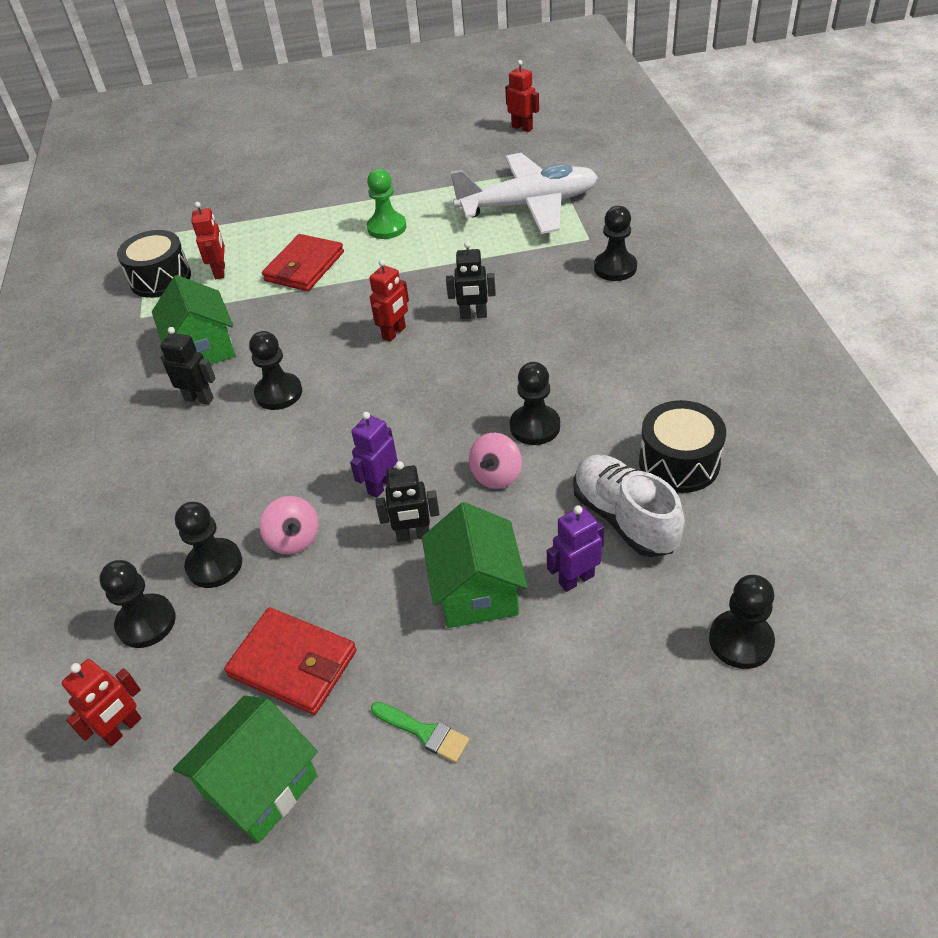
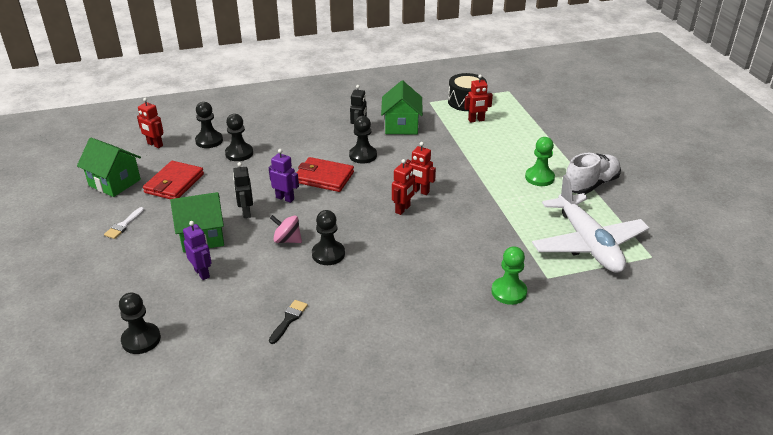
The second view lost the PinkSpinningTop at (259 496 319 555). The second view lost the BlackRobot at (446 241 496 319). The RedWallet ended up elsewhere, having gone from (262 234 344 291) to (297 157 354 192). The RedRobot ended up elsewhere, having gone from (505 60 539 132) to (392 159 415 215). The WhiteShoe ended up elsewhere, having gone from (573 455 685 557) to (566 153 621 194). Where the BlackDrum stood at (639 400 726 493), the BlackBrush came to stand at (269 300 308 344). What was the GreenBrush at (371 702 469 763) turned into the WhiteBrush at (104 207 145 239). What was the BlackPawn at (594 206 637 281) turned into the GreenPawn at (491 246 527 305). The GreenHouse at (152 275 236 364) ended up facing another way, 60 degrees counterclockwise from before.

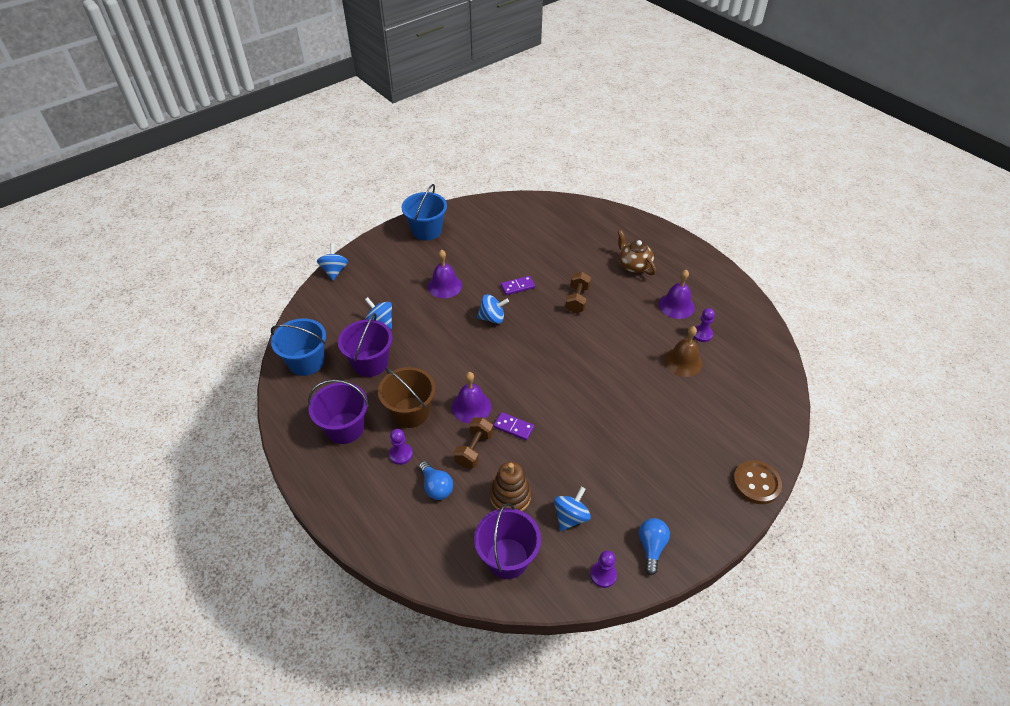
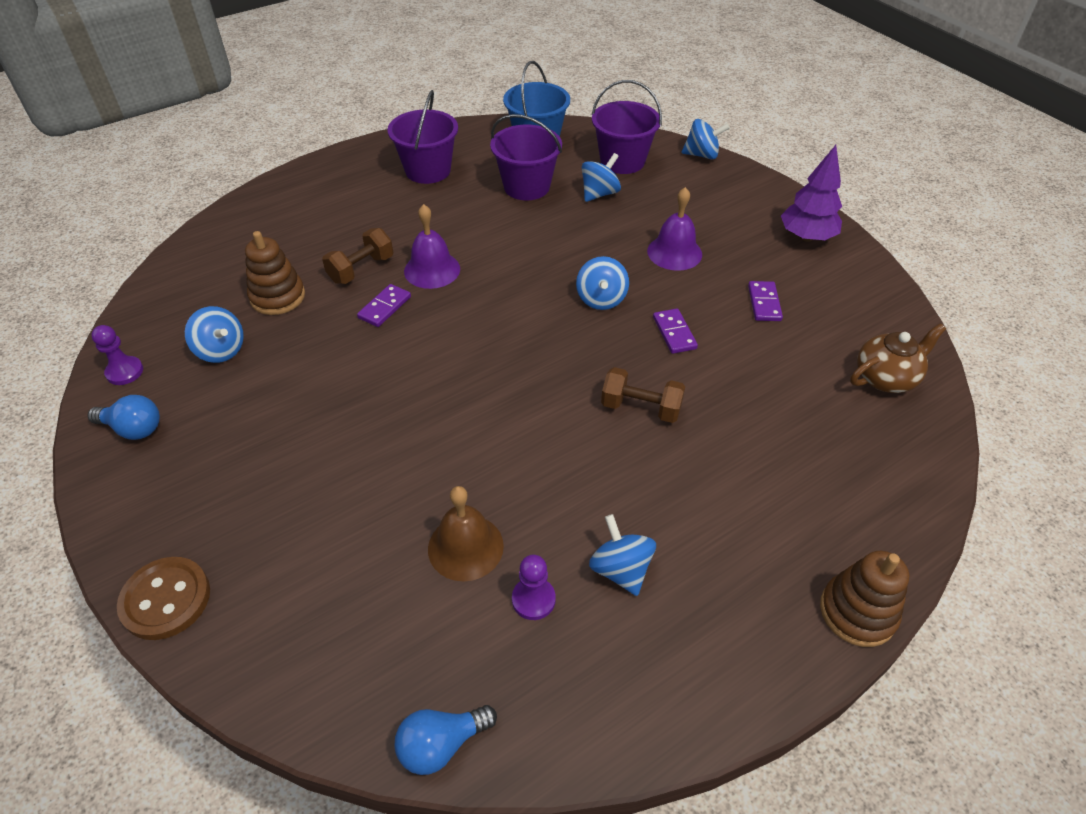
The second view lost the BrownBucket at (378 367 435 428). The second view lost the PurplePawn at (389 429 413 465). The second view gained the PurpleDomino at (748 281 783 321). The second view gained the BrownStackingToy at (820 551 909 647). The BlueLightBulb ended up elsewhere, having gone from (419 461 453 500) to (394 705 497 775). The PurpleBucket ended up elsewhere, having gone from (474 503 541 579) to (592 80 662 174). The BrownTeapot ended up elsewhere, having gone from (618 230 656 275) to (850 323 946 393). Where the BlueBucket stood at (402 184 447 240), the PurpleTree came to stand at (781 145 842 242). Where the PurpleBell stood at (659 270 695 319), the BlueSpinningTop came to stand at (589 514 656 596). The BrownDumbbell at (454 417 493 468) ended up facing another way, 75 degrees counterclockwise from before.

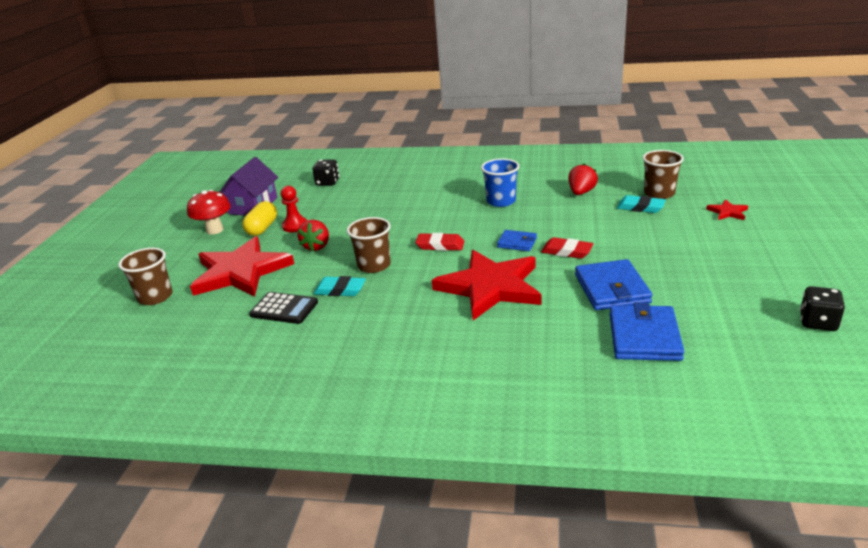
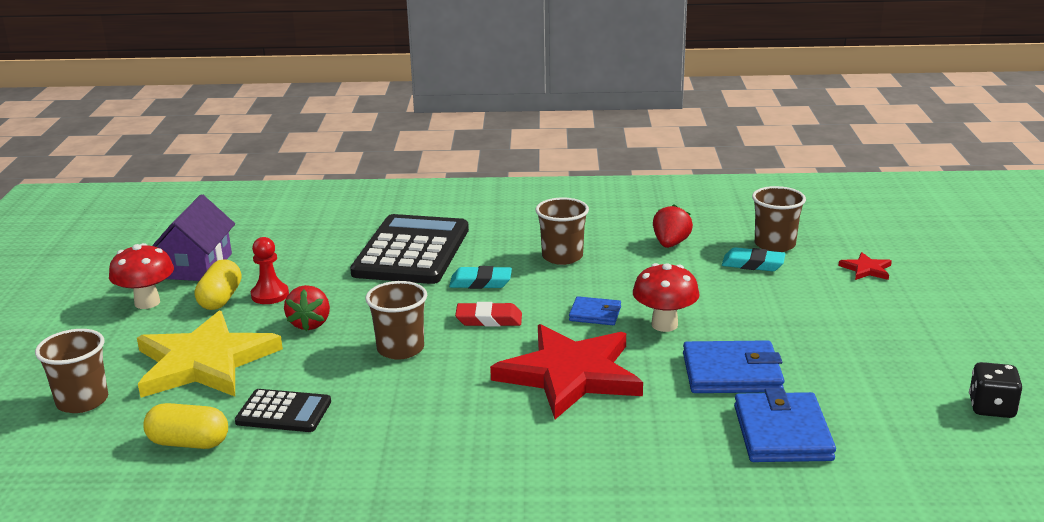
The second view lost the BlackDice at (312 160 339 186). The second view gained the YellowCapsule at (143 403 228 449). The second view gained the BlackCalculator at (350 214 469 284). The TurquoiseEraser ended up elsewhere, having gone from (313 276 366 296) to (449 266 512 289). Where the RedEraser stood at (541 237 594 259), the RedMushroom came to stand at (633 263 700 332). What was the RedStar at (190 236 294 297) turned into the YellowStar at (137 311 283 398). What was the BlueCup at (481 158 520 207) turned into the BrownCup at (536 197 589 265). The BlueWallet at (575 259 653 310) ended up facing another way, 75 degrees counterclockwise from before.

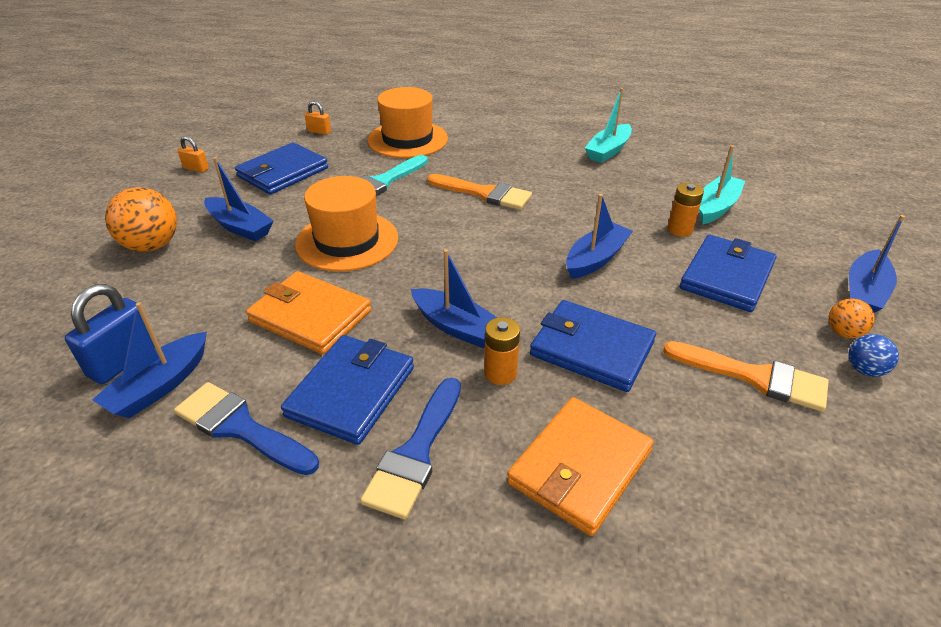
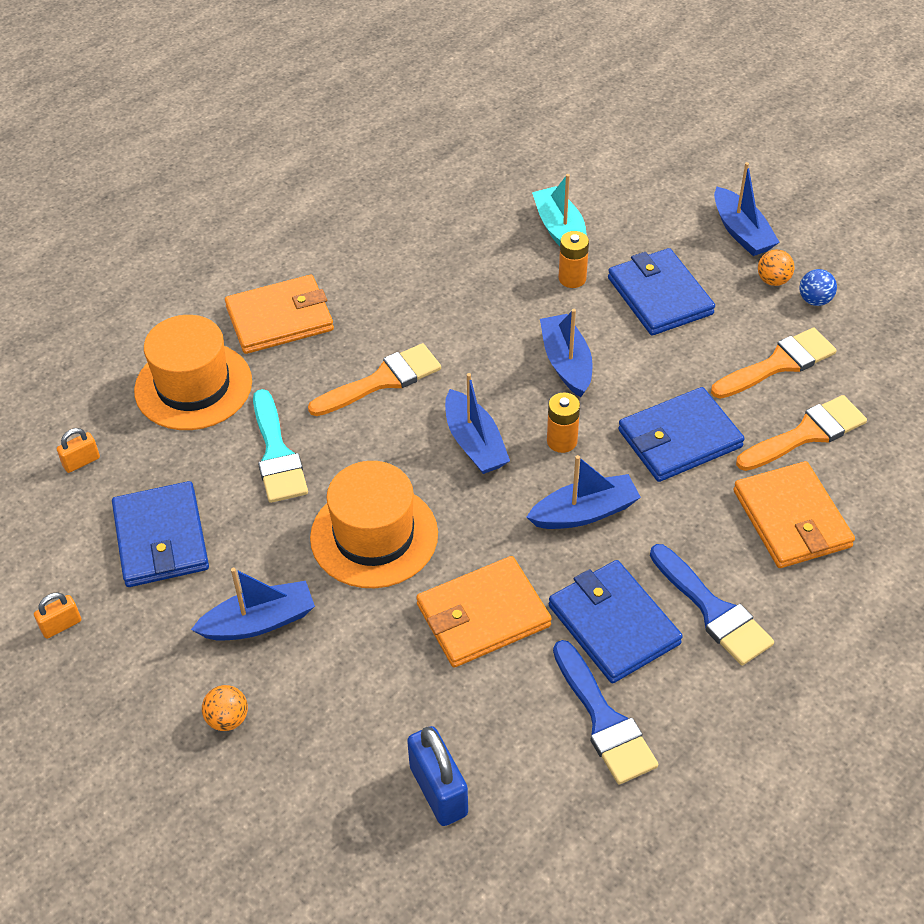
The second view lost the TurquoiseBoat at (585 88 632 163). The second view gained the OrangeWallet at (225 275 334 354). The second view gained the OrangeBrush at (736 395 867 471). The BlueBoat ended up elsewhere, having gone from (92 302 207 418) to (445 373 510 474). The OrangeBattery ended up elsewhere, having gone from (484 317 520 385) to (547 393 580 453). The BlueBrush at (174 382 319 475) ended up facing another way, 90 degrees counterclockwise from before. The size of the OrangeBall at (105 187 177 252) changed by a factor of 0.54.

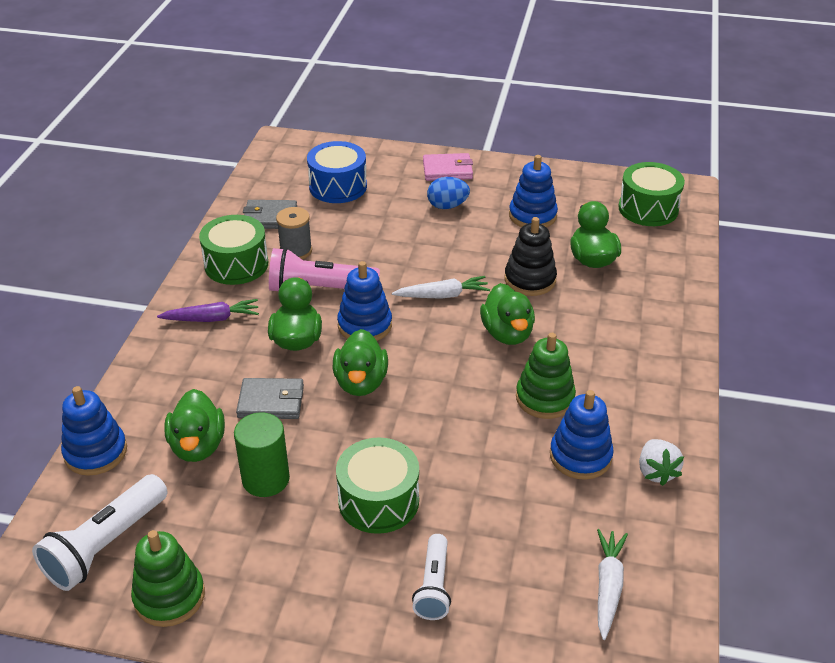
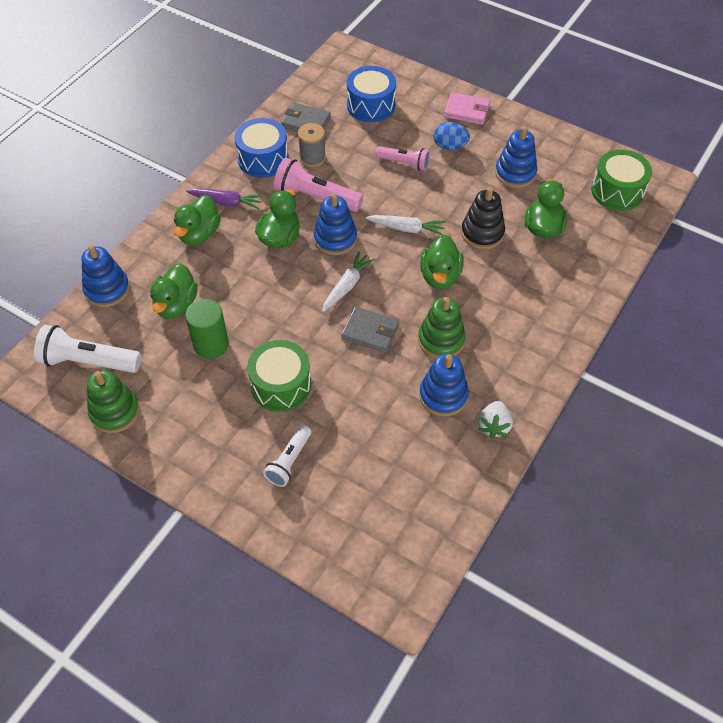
The second view gained the PinkFlashlight at (376 146 430 171). The GreyWallet ended up elsewhere, having gone from (236 378 304 419) to (341 307 399 353). The GreenDuck ended up elsewhere, having gone from (333 329 388 396) to (174 195 221 245). The WhiteCarrot ended up elsewhere, having gone from (597 529 628 640) to (322 251 375 312). What was the GreenDrum at (199 215 268 285) turned into the BlueDrum at (235 118 289 178). The WhiteFlashlight at (32 474 168 591) ended up facing another way, 45 degrees clockwise from before.

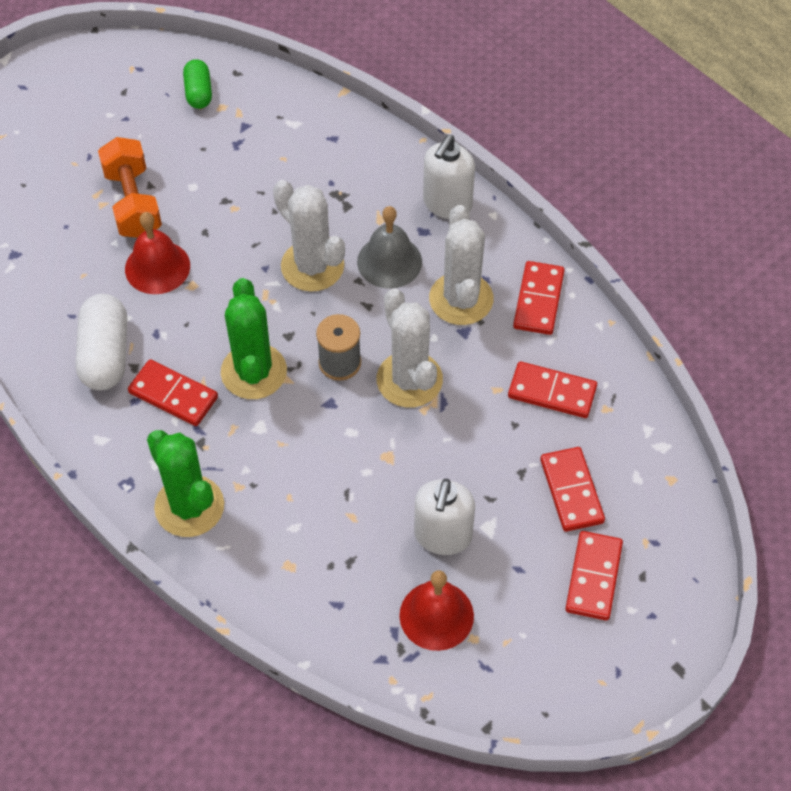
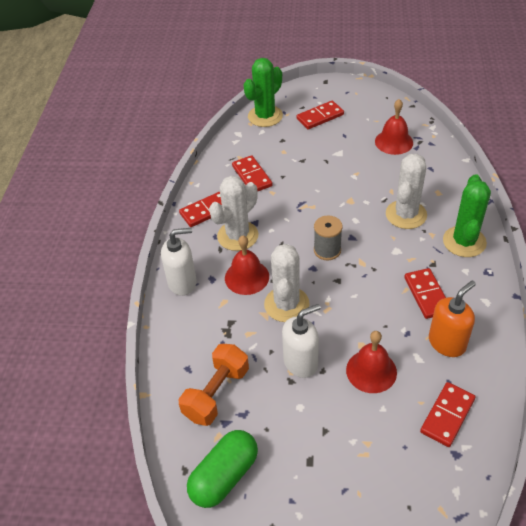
The OrangeDumbbell ended up elsewhere, having gone from (98 137 162 238) to (179 344 249 426). The GreenCactus ended up elsewhere, having gone from (221 278 287 399) to (243 58 283 127). The WhiteCactus ended up elsewhere, having gone from (377 288 443 408) to (386 154 427 229). The WhiteSoapDispenser ended up elsewhere, having gone from (414 479 475 555) to (282 304 321 378). The RedDomino ended up elsewhere, having gone from (540 447 605 532) to (420 382 475 447). Where the WhiteCapsule stood at (75 294 127 390), the OrangeSoapDispenser came to stand at (429 280 476 357). What was the GreyBell at (357 206 422 289) turned into the RedBell at (225 235 269 295). The size of the GreenCapsule at (183 59 212 109) changed by a factor of 1.66.

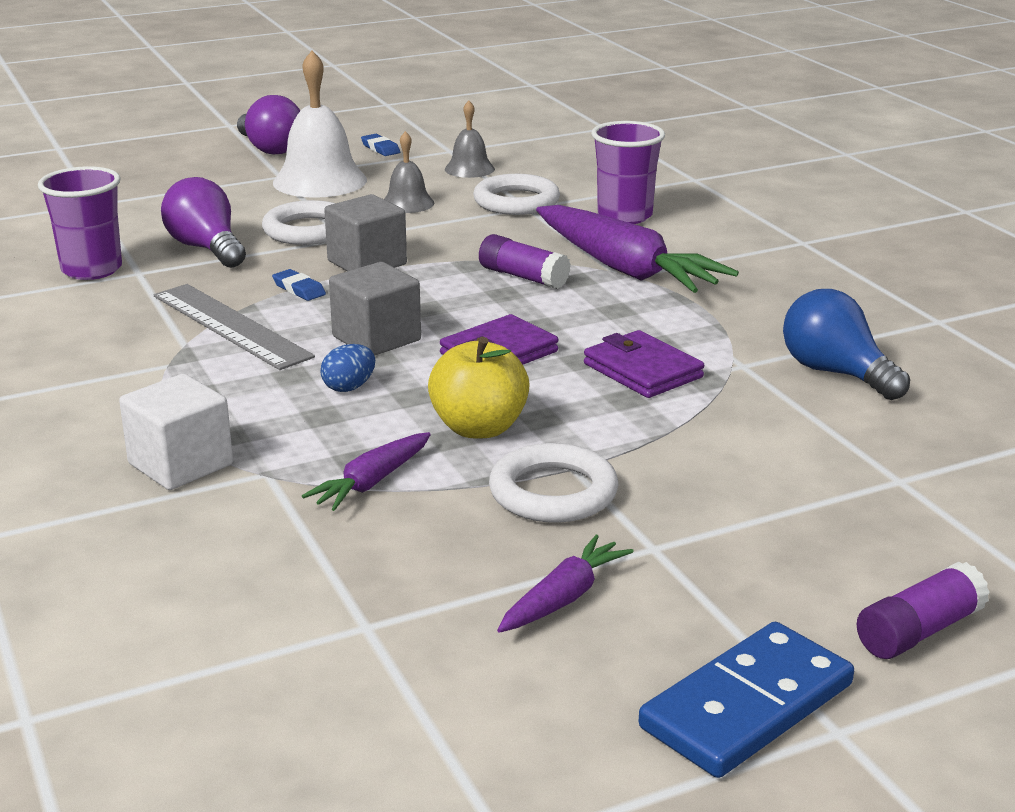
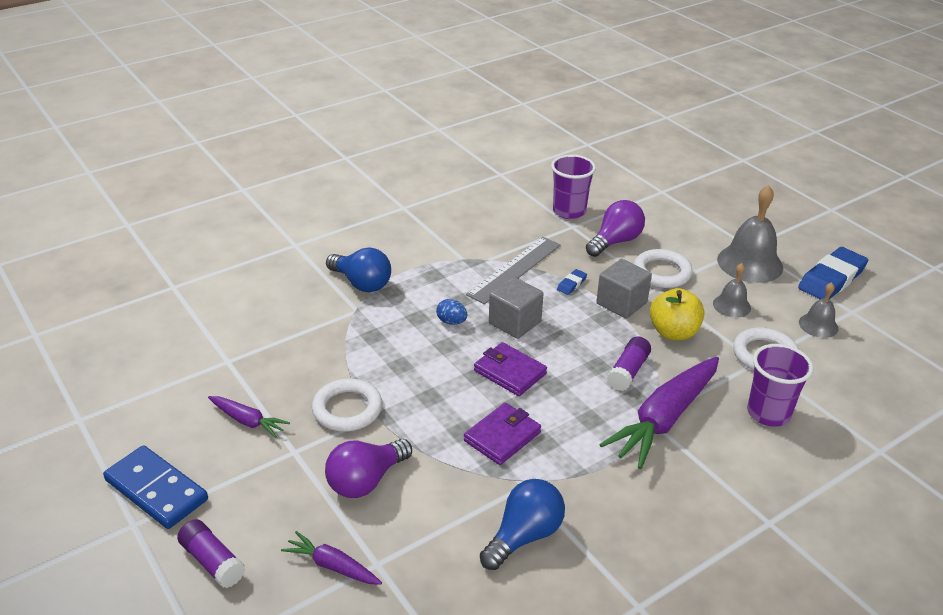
The PurpleLightBulb ended up elsewhere, having gone from (237 95 300 155) to (325 439 412 498). The PurpleCarrot ended up elsewhere, having gone from (302 432 431 511) to (281 531 382 585). The YellowApple ended up elsewhere, having gone from (428 337 530 438) to (650 288 705 340). Where the WhiteCube stood at (119 374 233 490), the BlueLightBulb came to stand at (326 247 391 292). What was the WhiteBell at (273 51 367 198) turned into the GreyBell at (717 185 783 283). The size of the BlueEraser at (361 134 400 156) changed by a factor of 2.28.

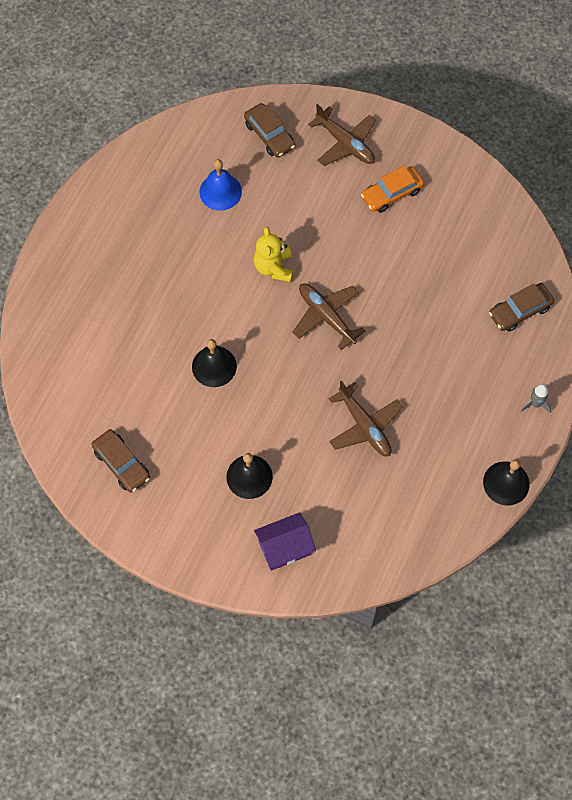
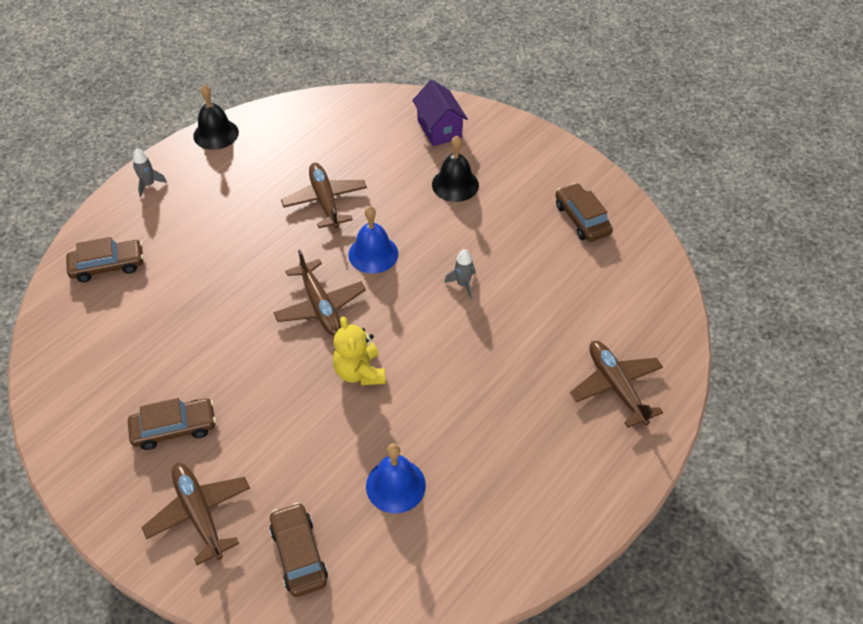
The second view gained the BlueBell at (348 206 398 273). The second view gained the BrownPlane at (570 341 663 428). Where the BlackBell stood at (192 339 237 387), the GreyRocket came to stand at (444 249 475 299). What was the OrangeCar at (361 166 424 213) turned into the BrownCar at (128 398 216 450). The YellowTeddyBear at (254 227 293 282) ended up facing another way, 150 degrees clockwise from before. The PurpleHouse at (254 512 316 571) ended up facing another way, 75 degrees clockwise from before.

